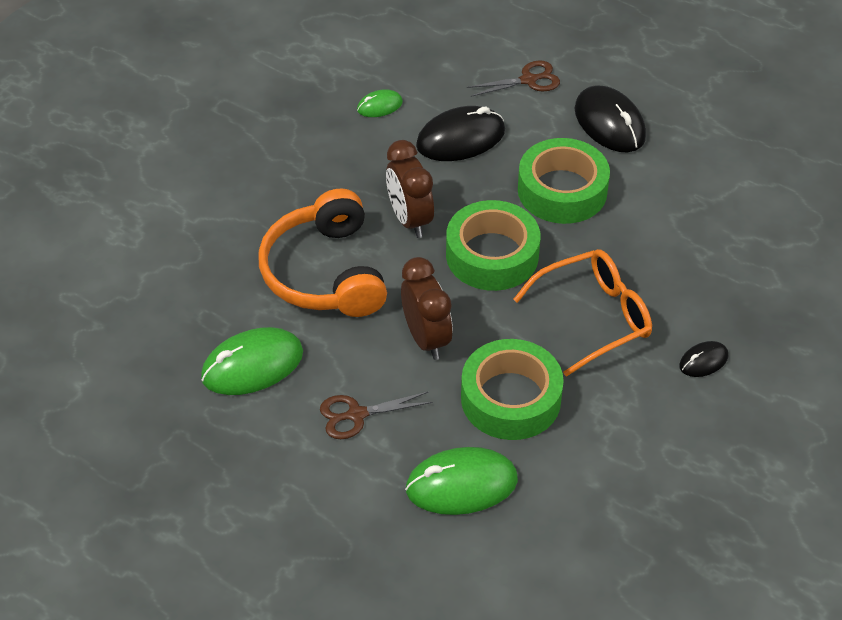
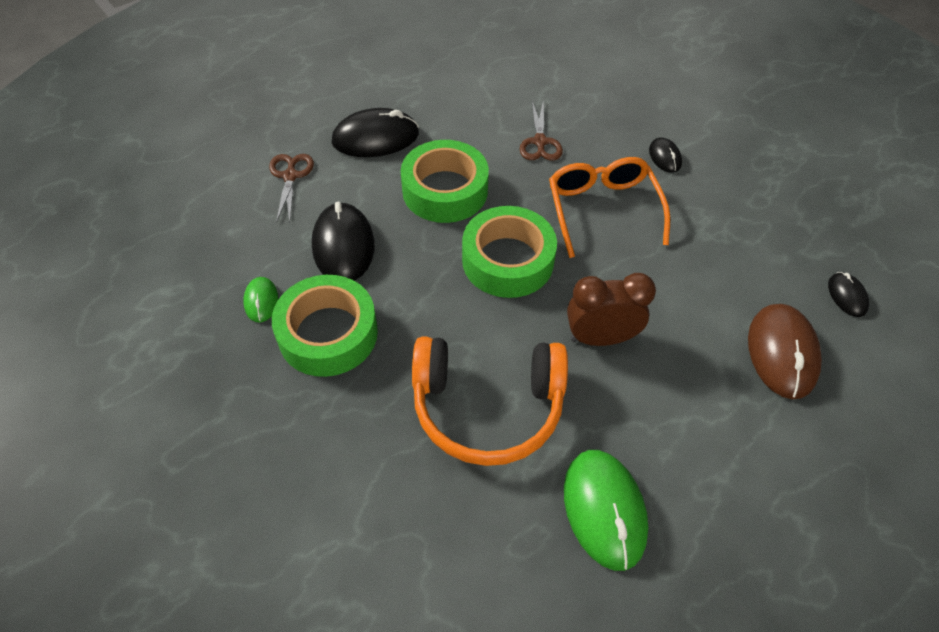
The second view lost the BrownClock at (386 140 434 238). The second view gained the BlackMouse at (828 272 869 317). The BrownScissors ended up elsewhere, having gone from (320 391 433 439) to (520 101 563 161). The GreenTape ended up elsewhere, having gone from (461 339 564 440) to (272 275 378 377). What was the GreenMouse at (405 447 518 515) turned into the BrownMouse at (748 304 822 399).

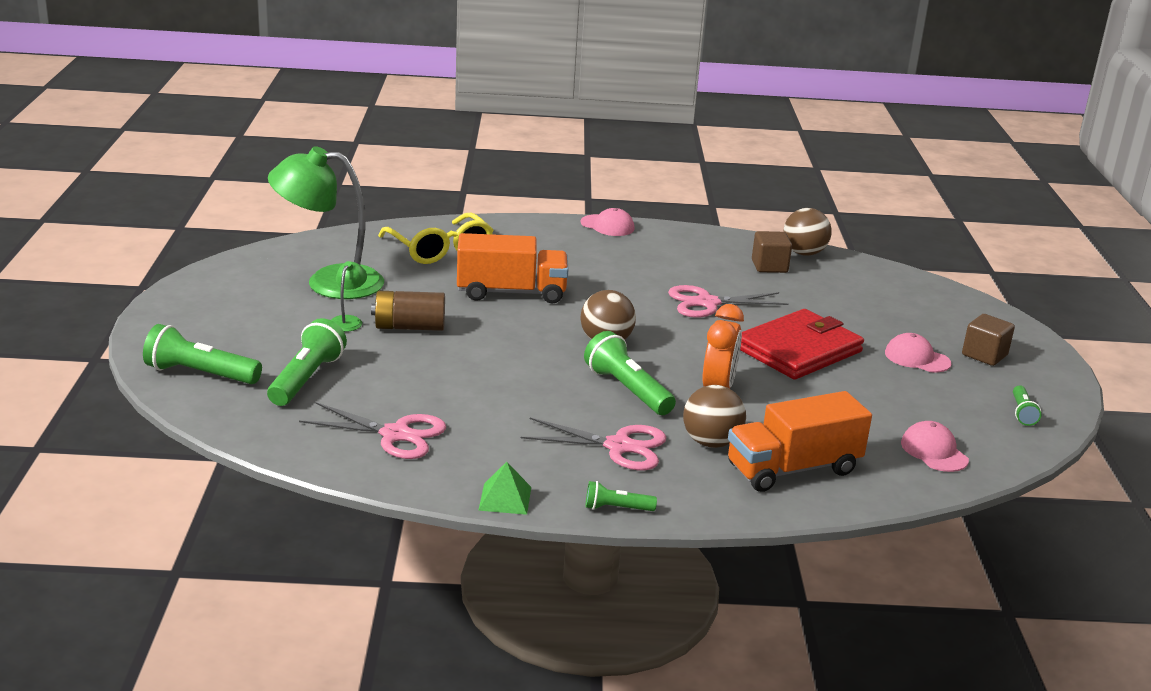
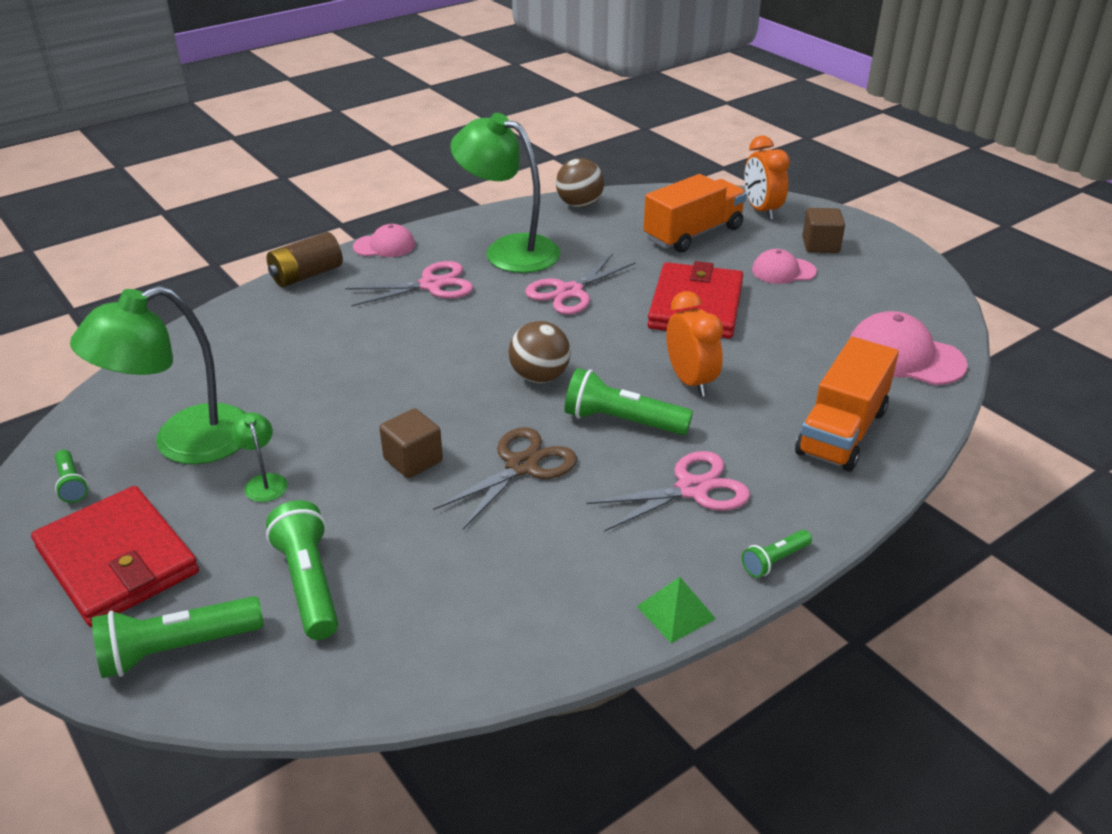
The second view lost the YellowGlasses at (378 212 494 264). The second view lost the BrownBall at (683 385 746 448). The second view gained the RedWallet at (31 486 199 627). The second view gained the BrownScissors at (433 427 577 529). The second view gained the GreenLamp at (450 113 561 273). The second view gained the OrangeClock at (744 136 790 220). The PinkScissors ended up elsewhere, having gone from (299 402 446 459) to (345 261 473 307). The BrownBattery ended up elsewhere, having gone from (371 291 445 331) to (267 232 343 287). The OrangeTruck ended up elsewhere, having gone from (457 233 569 303) to (643 174 747 253). The BrownCube ended up elsewhere, having gone from (752 231 792 273) to (379 408 443 478). The GreenFlashlight ended up elsewhere, having gone from (1013 385 1041 426) to (55 450 88 503). The size of the PinkCap at (901 421 969 472) changed by a factor of 1.62.

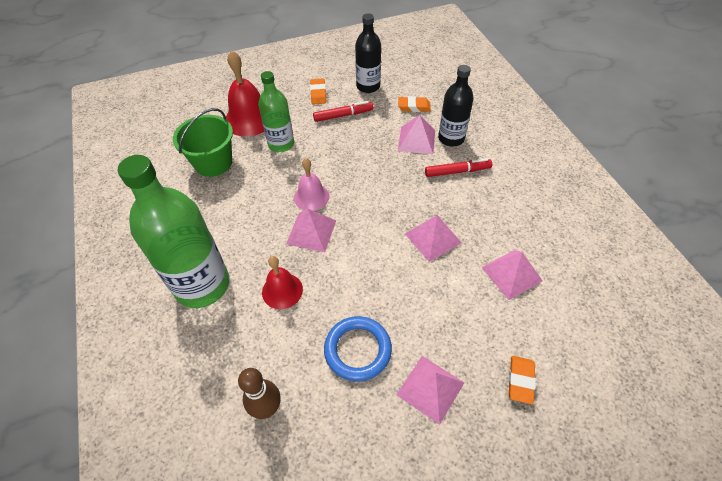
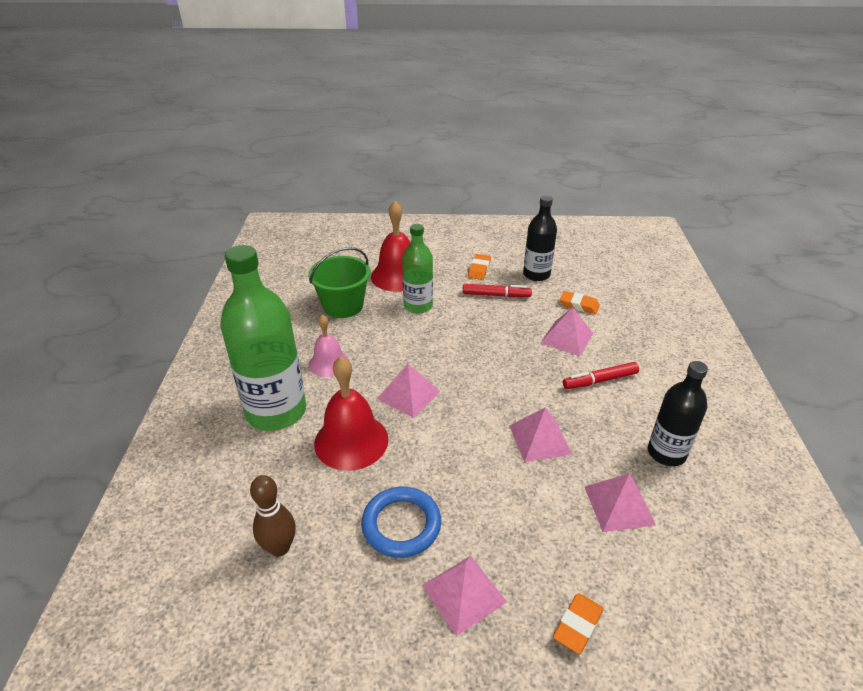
The PinkBell ended up elsewhere, having gone from (294 158 329 211) to (309 314 349 377). The BlackBottle ended up elsewhere, having gone from (438 65 474 147) to (648 361 708 466). The RedMarker at (425 158 492 177) ended up facing another way, 150 degrees clockwise from before. The size of the RedBell at (262 256 303 309) changed by a factor of 1.61.

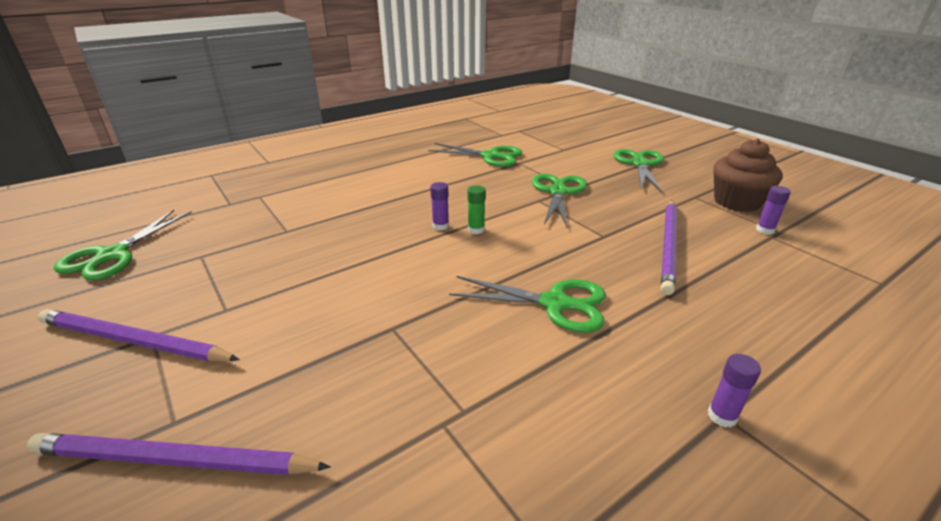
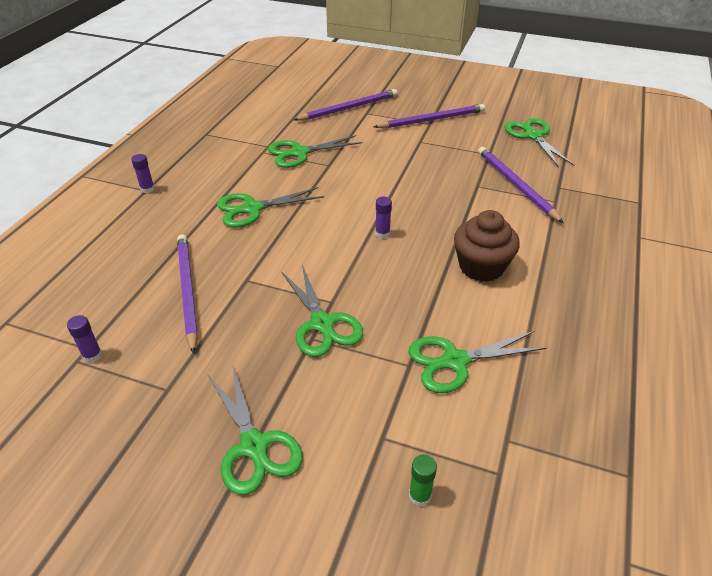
The second view gained the GreenScissors at (268 135 362 168). The second view gained the PurplePencil at (478 147 564 223). The GreenGlueStick ended up elsewhere, having gone from (467 185 486 234) to (409 454 437 506). The BrownCupcake ended up elsewhere, having gone from (713 139 782 212) to (454 210 520 282).

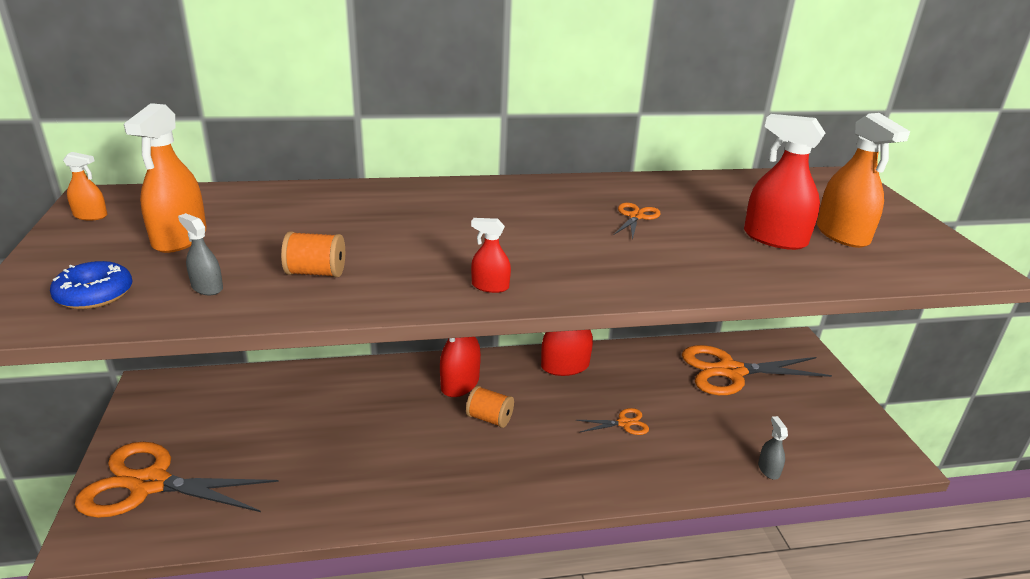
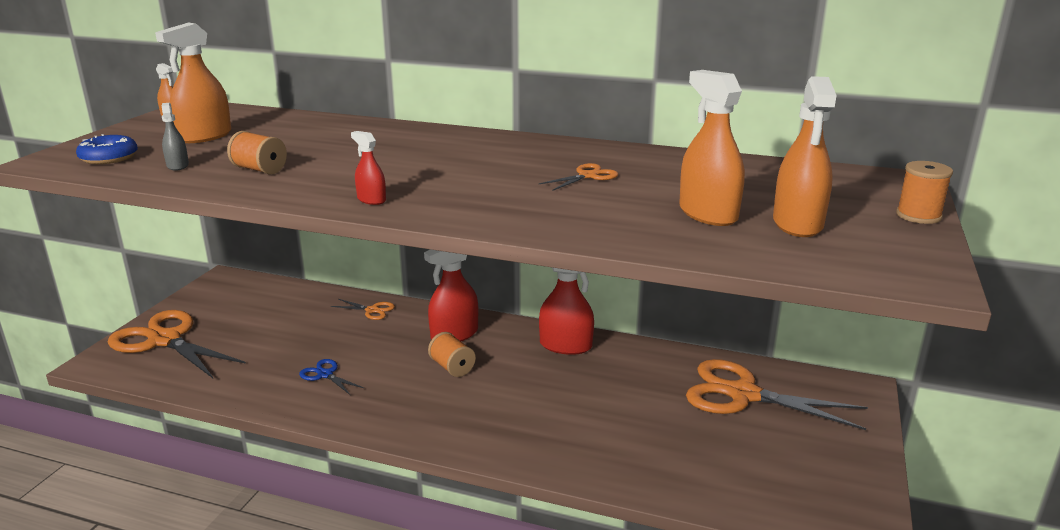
The second view lost the GreySprayBottle at (758 416 788 480). The second view gained the BlueScissors at (299 359 364 395). The second view gained the OrangeSpool at (896 161 953 224). The OrangeScissors ended up elsewhere, having gone from (576 408 649 435) to (331 299 395 320). What was the RedSprayBottle at (744 114 825 250) turned into the OrangeSprayBottle at (679 70 745 226).

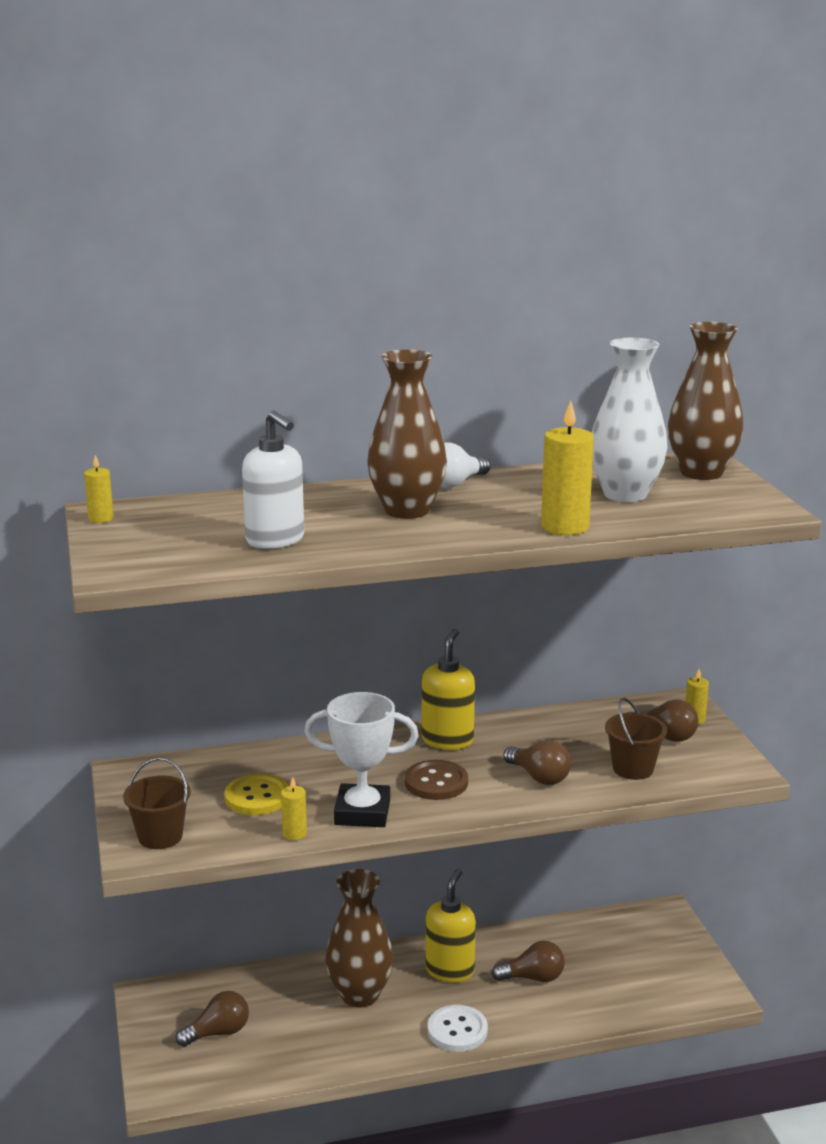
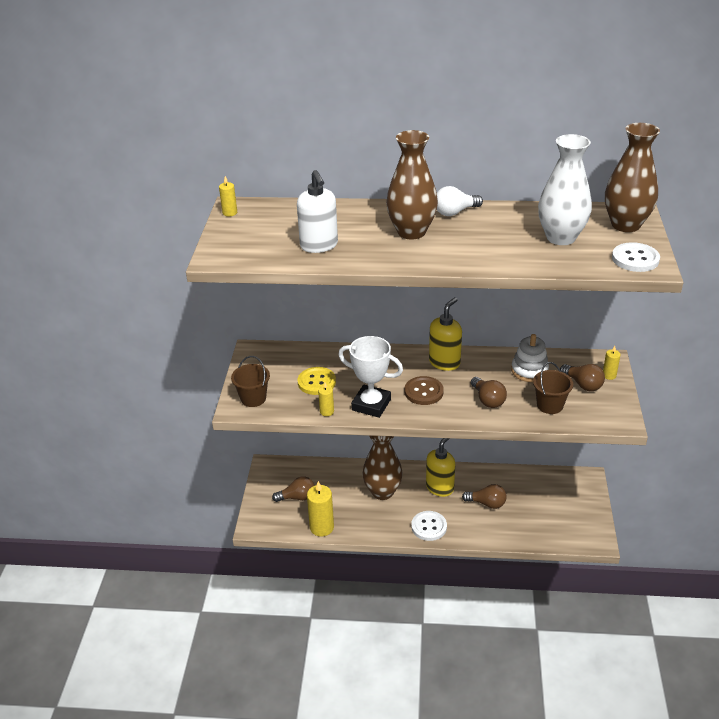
The second view gained the WhiteStackingToy at (511 334 549 382). The second view gained the WhiteButton at (612 242 660 272). The YellowCandle ended up elsewhere, having gone from (541 400 594 535) to (307 481 334 537).

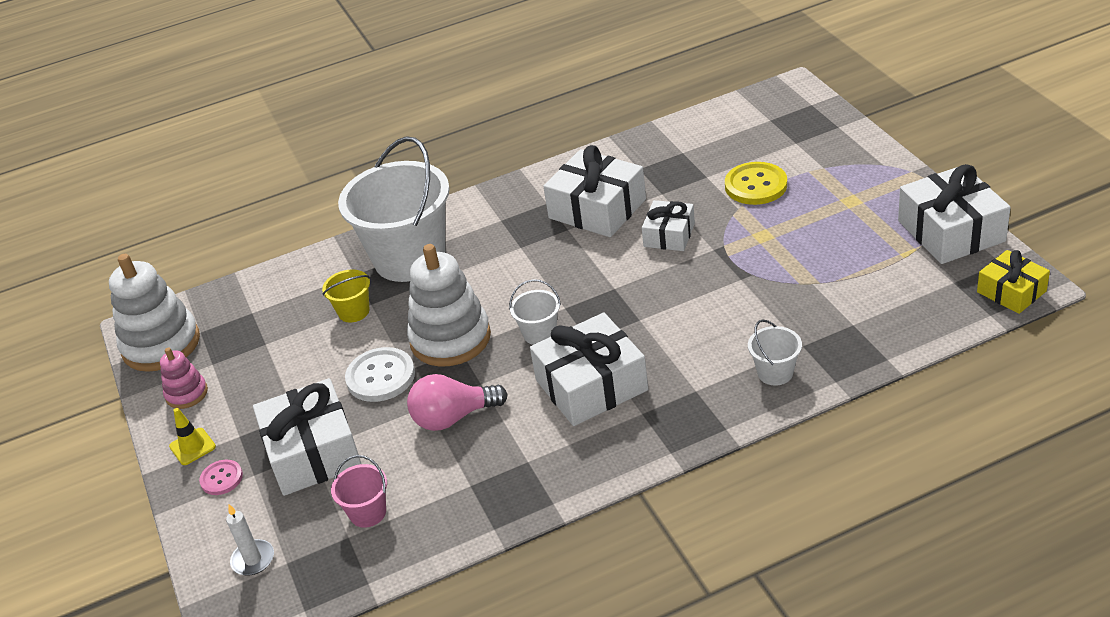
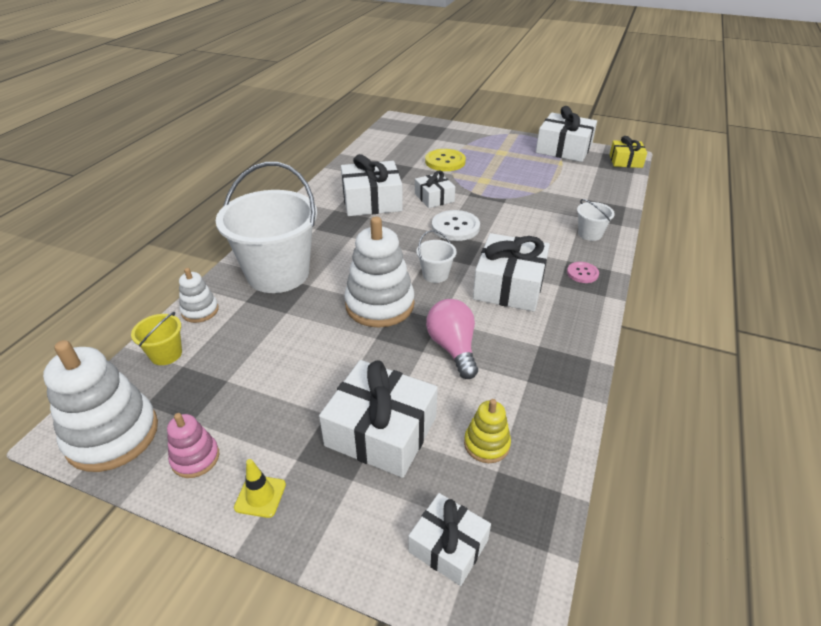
The second view gained the WhiteStackingToy at (179 268 219 323). The PinkButton ended up elsewhere, having gone from (199 460 243 495) to (567 262 599 283). The YellowBucket ended up elsewhere, having gone from (322 270 370 323) to (131 312 182 365). The WhiteButton ended up elsewhere, having gone from (345 347 415 402) to (432 210 480 241). Where the WhiteCandle stood at (226 504 274 575), the WhiteGift came to stand at (408 493 491 586). Where the PinkBucket stood at (331 455 387 528), the YellowStackingToy came to stand at (464 399 511 463). The PinkLightBulb at (407 374 508 431) ended up facing another way, 135 degrees clockwise from before.

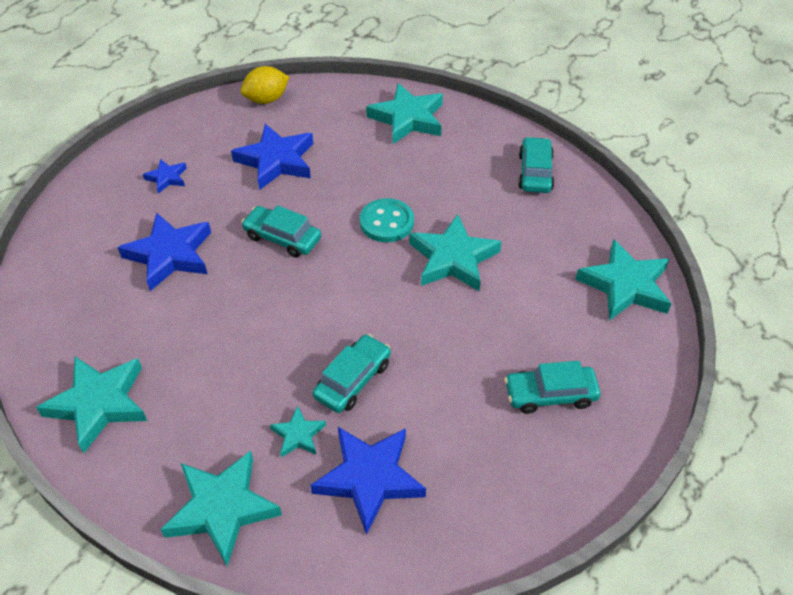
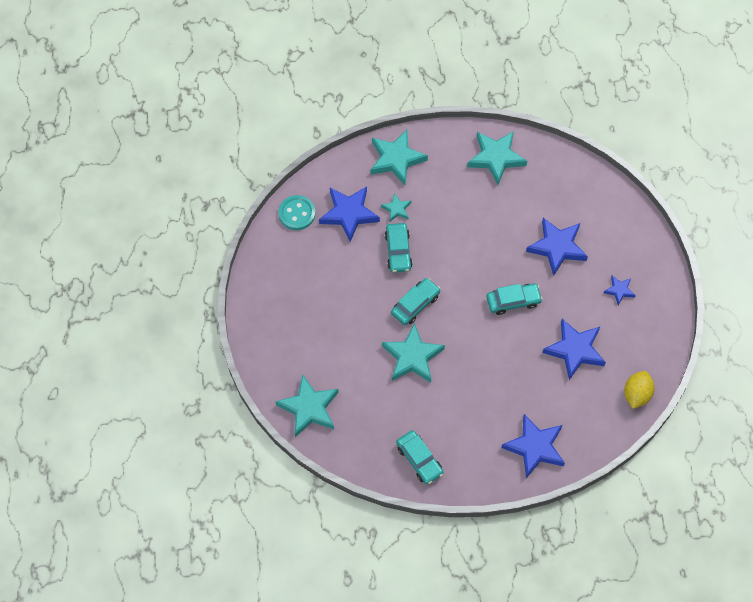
The TurquoiseButton ended up elsewhere, having gone from (360 198 414 242) to (278 195 315 230). The TurquoiseCar ended up elsewhere, having gone from (504 361 601 414) to (391 278 440 325). What was the TurquoiseStar at (366 83 443 144) turned into the BlueStar at (501 414 565 478).

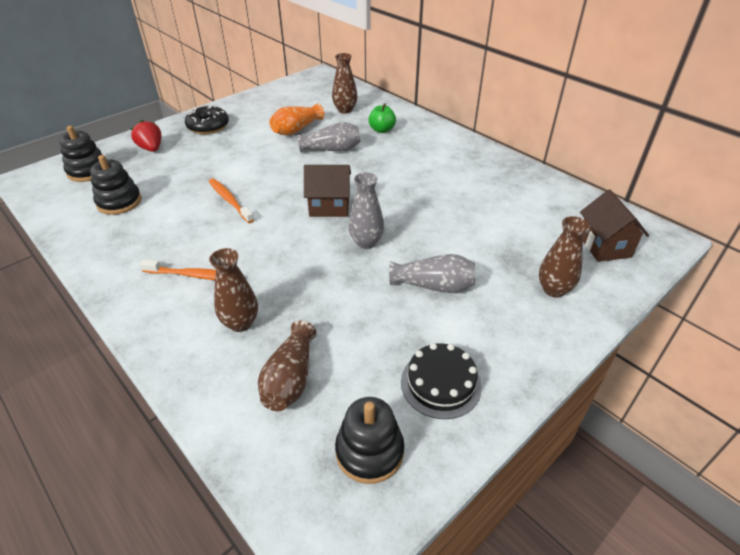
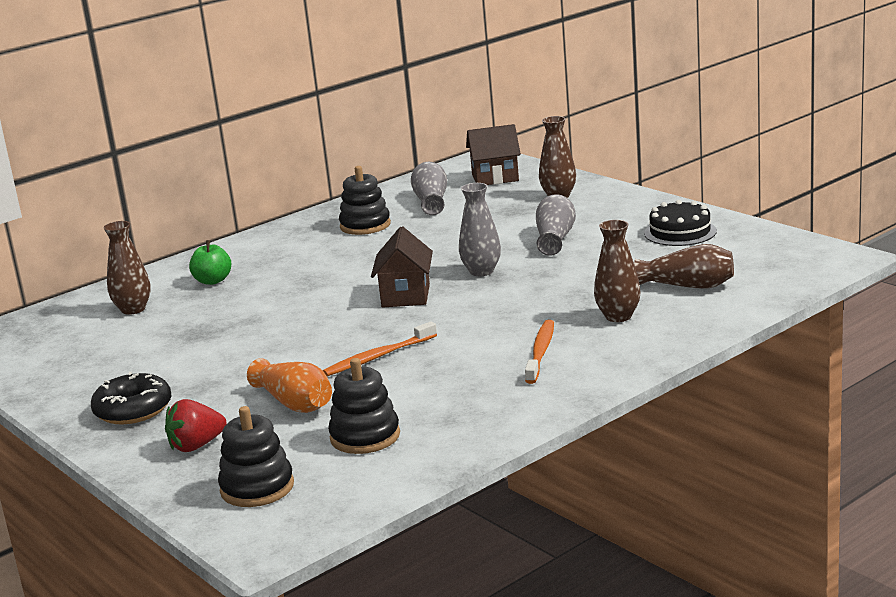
The OrangeVase ended up elsewhere, having gone from (269 103 324 135) to (247 358 332 413). The GreyVase ended up elsewhere, having gone from (297 122 361 152) to (411 162 447 215). The BlackStackingToy ended up elsewhere, having gone from (335 397 404 484) to (339 166 391 235).

